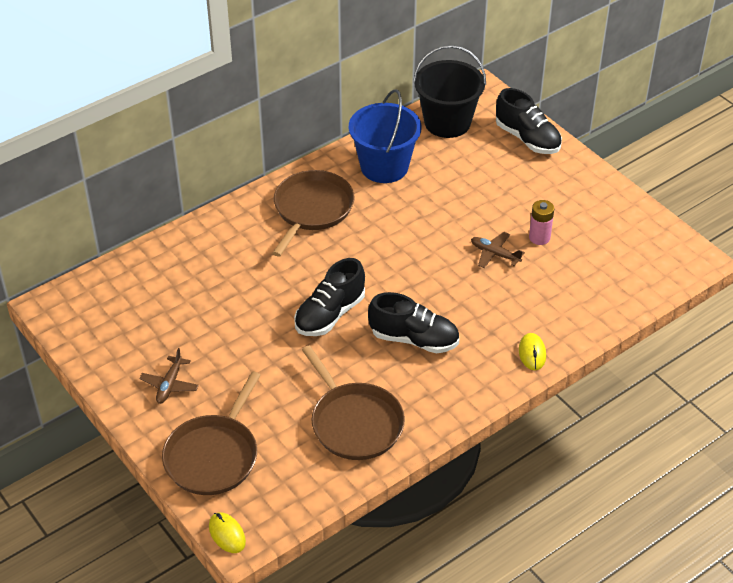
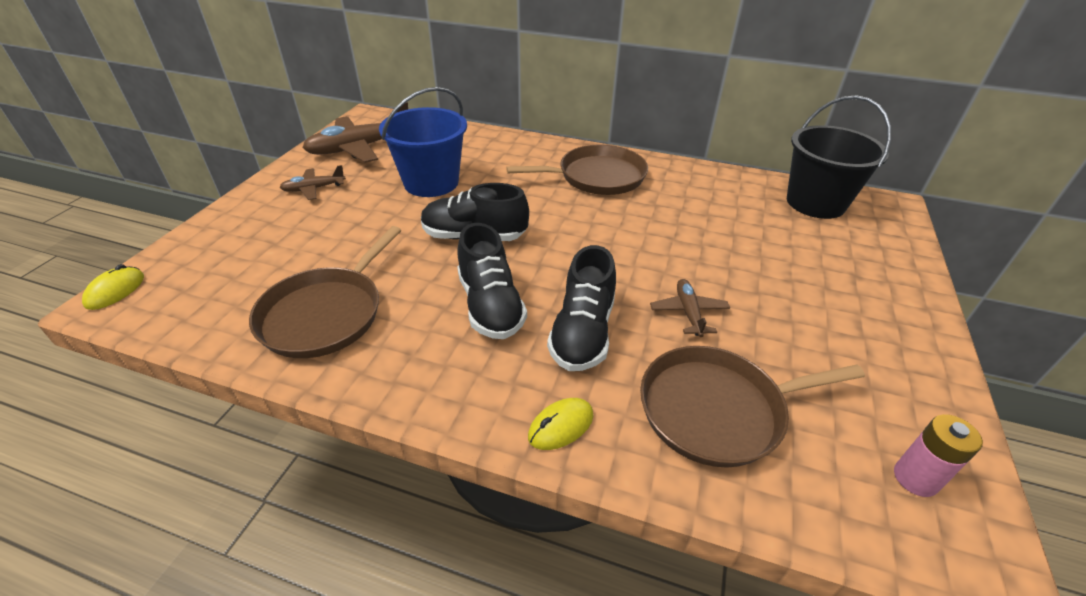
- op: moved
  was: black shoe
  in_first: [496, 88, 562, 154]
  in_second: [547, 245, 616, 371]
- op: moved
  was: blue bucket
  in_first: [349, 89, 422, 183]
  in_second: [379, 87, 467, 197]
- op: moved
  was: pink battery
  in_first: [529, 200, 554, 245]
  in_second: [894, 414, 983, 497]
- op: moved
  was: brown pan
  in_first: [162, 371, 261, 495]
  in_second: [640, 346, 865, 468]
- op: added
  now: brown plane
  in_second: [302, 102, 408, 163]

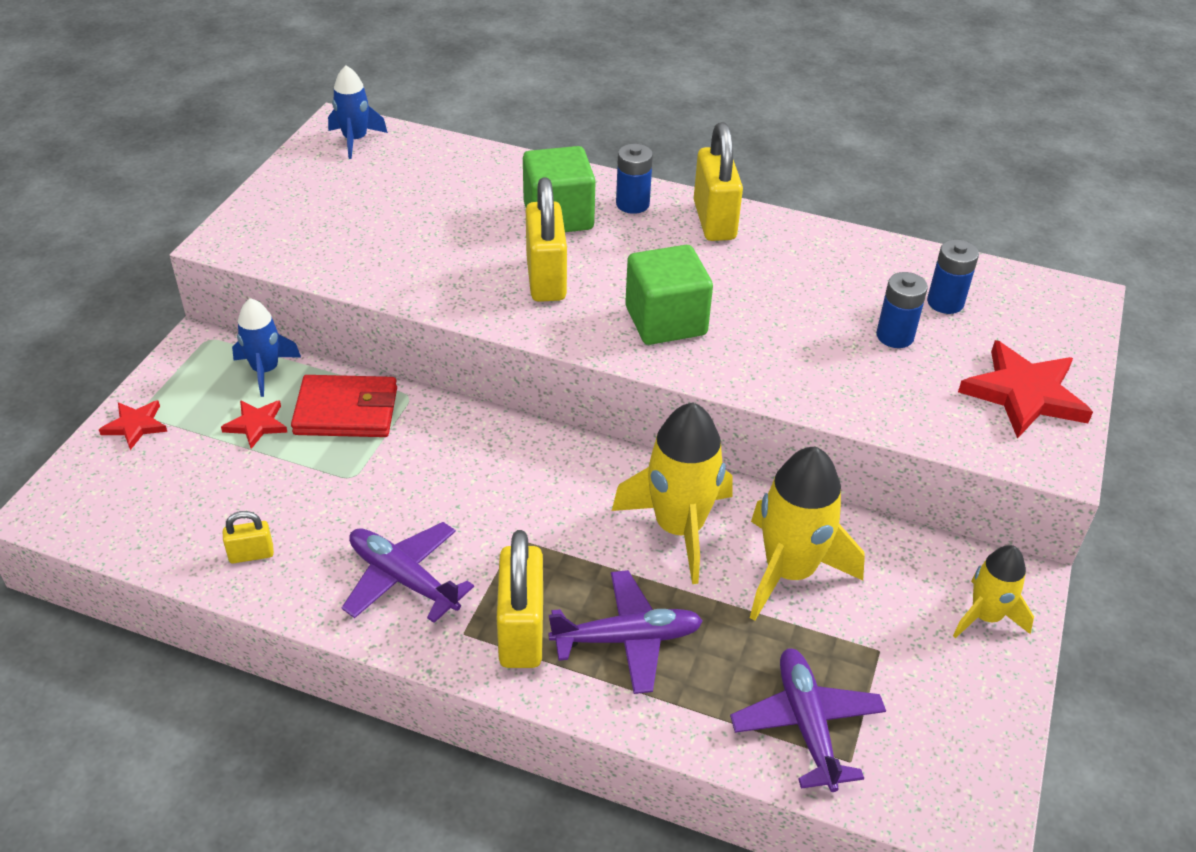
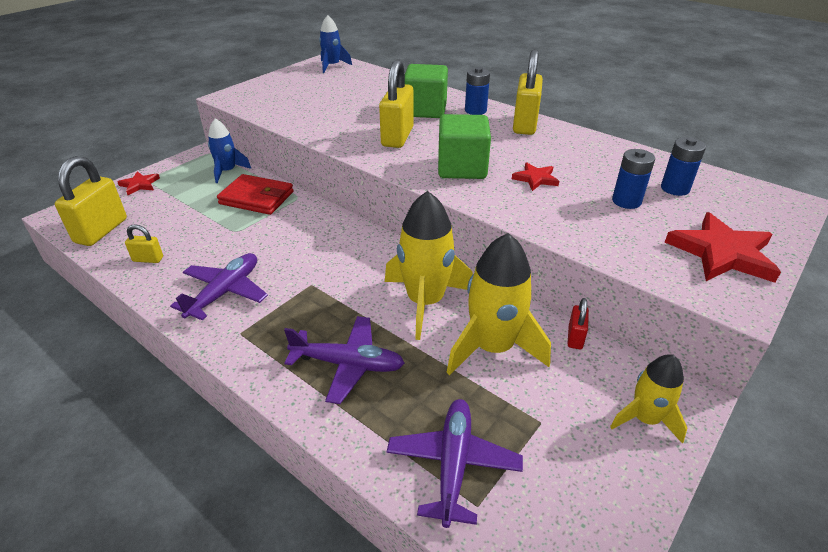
- op: moved
  was: red star
  in_first: [221, 400, 288, 449]
  in_second: [512, 162, 559, 191]
- op: turned
  was: purple plane
  in_first: [342, 522, 474, 623]
  in_second: [170, 253, 268, 320]
  clockwise: 60
- op: moved
  was: yellow padlock
  in_first: [497, 530, 543, 668]
  in_second: [55, 156, 127, 246]
- op: added
  now: red padlock
  in_second: [568, 298, 589, 349]

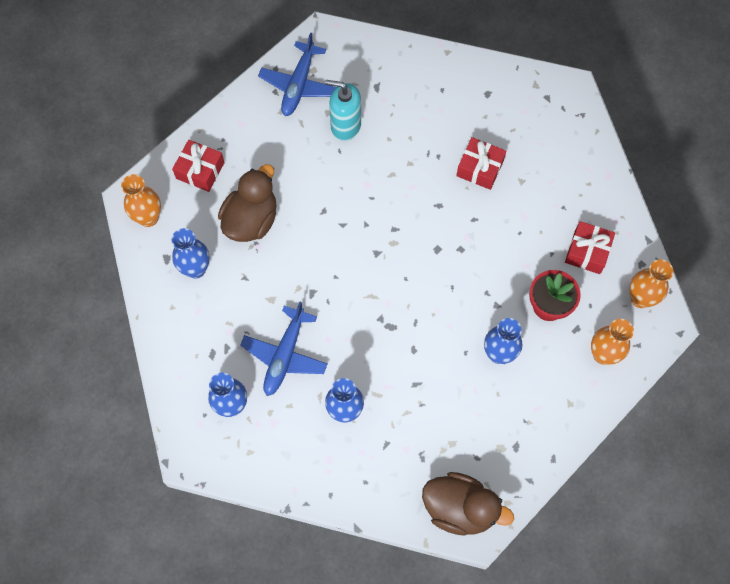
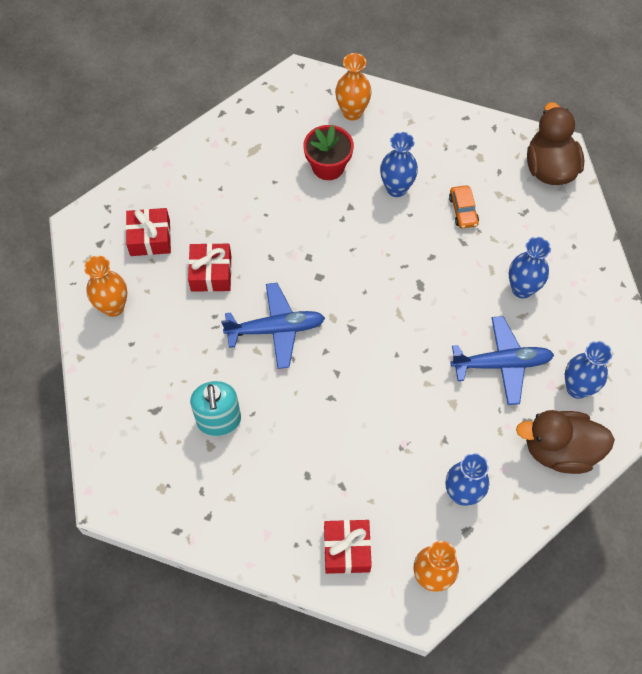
- op: moved
  was: blue plane
  in_first: [258, 32, 336, 116]
  in_second: [221, 283, 325, 369]
- op: moved
  was: brown duck
  in_first: [218, 164, 276, 242]
  in_second: [516, 410, 615, 474]
- op: moved
  was: red gift
  in_first: [565, 221, 615, 274]
  in_second: [126, 208, 171, 256]
- op: moved
  was: orange vase
  in_first: [629, 259, 674, 308]
  in_second: [84, 256, 127, 317]
- op: added
  now: orange car
  in_second: [449, 185, 479, 228]

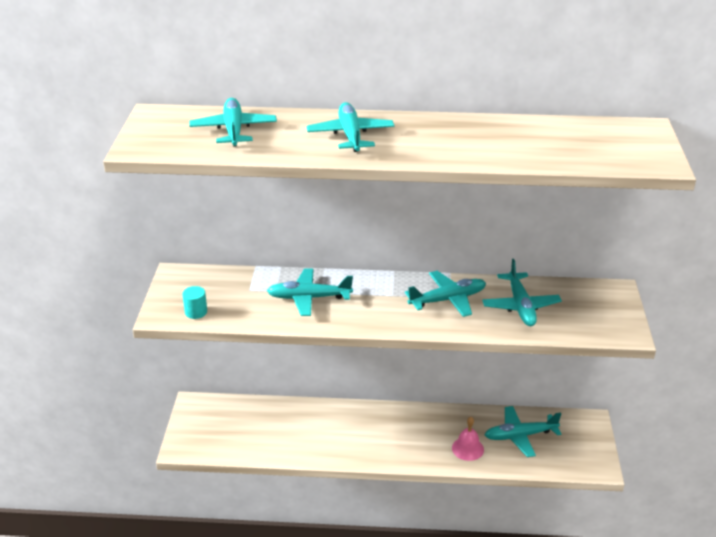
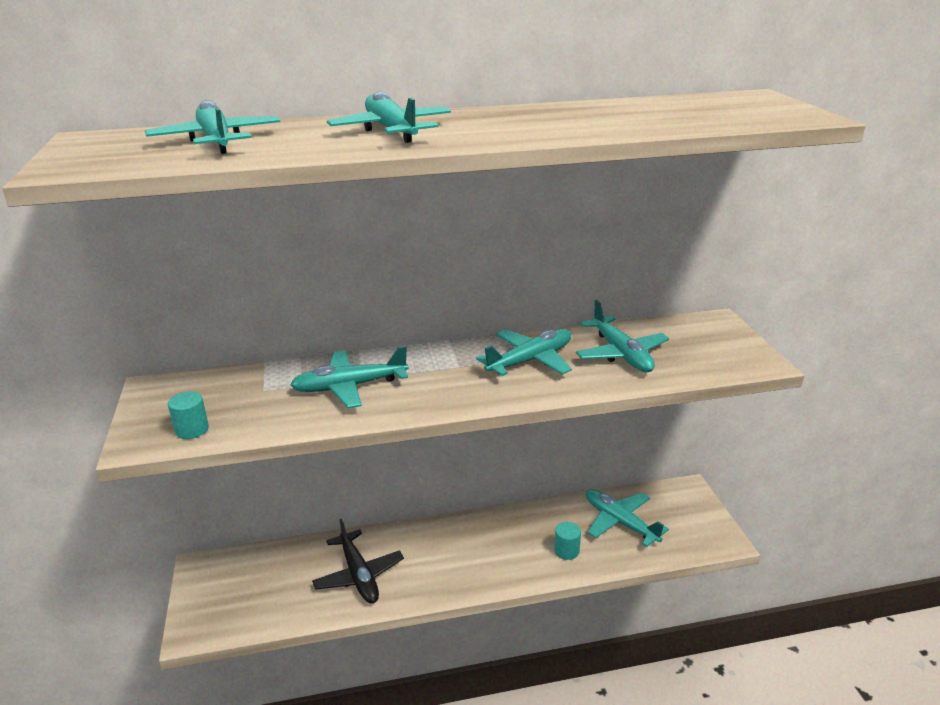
- op: turned
  was: turquoise plane
  in_first: [485, 406, 562, 457]
  in_second: [586, 489, 669, 547]
  clockwise: 75
- op: replaced
  was: pink bell
  now: turquoise cylinder
  in_first: [452, 417, 484, 461]
  in_second: [554, 522, 581, 560]
- op: added
  now: black plane
  in_second: [312, 519, 404, 603]

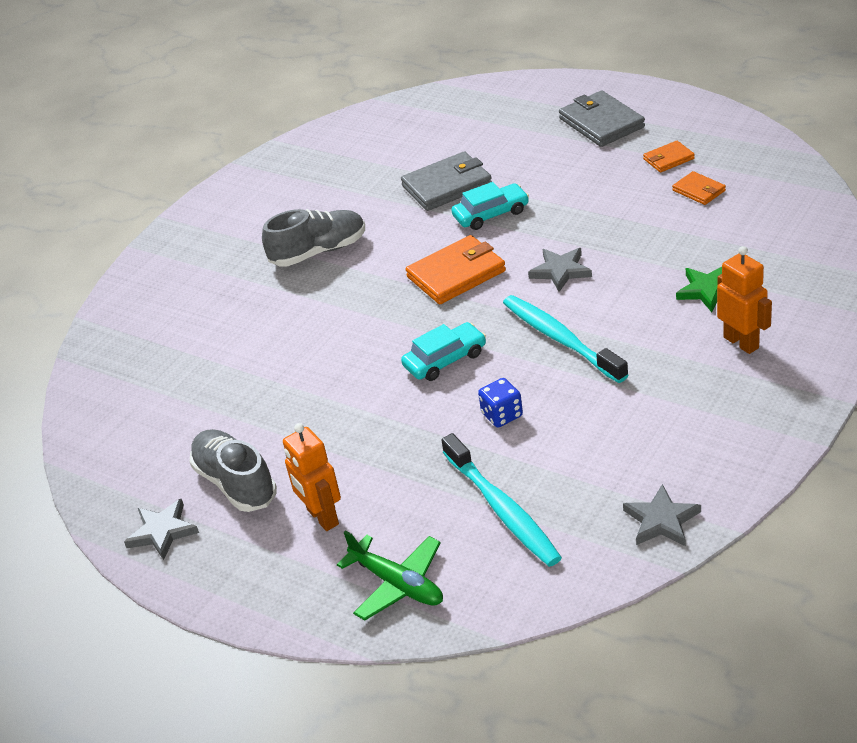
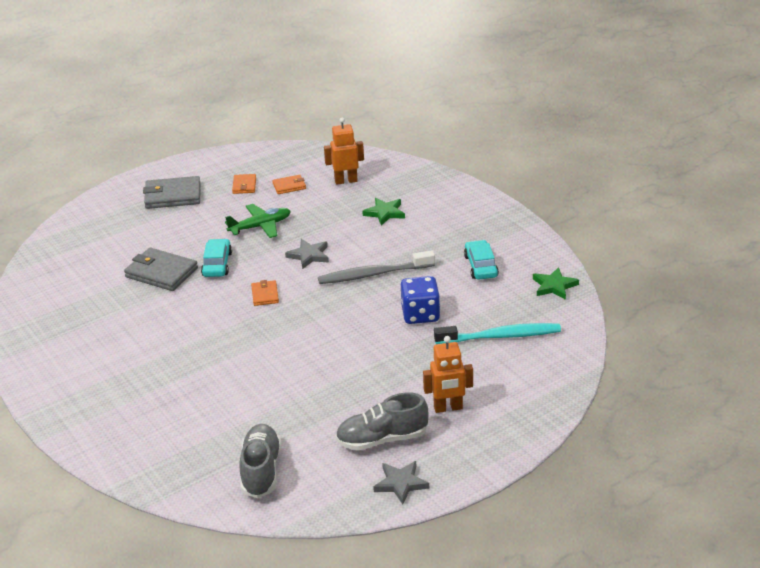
- op: turned
  was: grey wallet
  in_first: [401, 151, 492, 211]
  in_second: [124, 247, 198, 291]
  clockwise: -60
- op: moved
  was: grey shoe
  in_first: [262, 209, 365, 266]
  in_second: [239, 424, 281, 498]
- op: resized
  was: orange wallet
  in_first: [405, 235, 506, 304]
  in_second: [251, 280, 279, 306]
  ratio: 0.54
- op: moved
  was: orange robot
  in_first: [717, 246, 772, 354]
  in_second: [324, 117, 364, 185]
- op: recoloured
  was: turquoise toothbrush
  now: grey toothbrush
  in_first: [503, 295, 629, 383]
  in_second: [318, 250, 435, 284]
- op: moved
  was: turquoise car
  in_first: [401, 322, 486, 381]
  in_second: [464, 240, 499, 280]
- op: resized
  was: blue dice
  in_first: [478, 378, 523, 428]
  in_second: [401, 276, 440, 324]
  ratio: 1.57
- op: recoloured
  was: grey star
  now: green star
  in_first: [623, 484, 701, 546]
  in_second: [533, 267, 579, 300]
- op: moved
  was: green plane
  in_first: [337, 530, 443, 621]
  in_second: [225, 204, 291, 238]

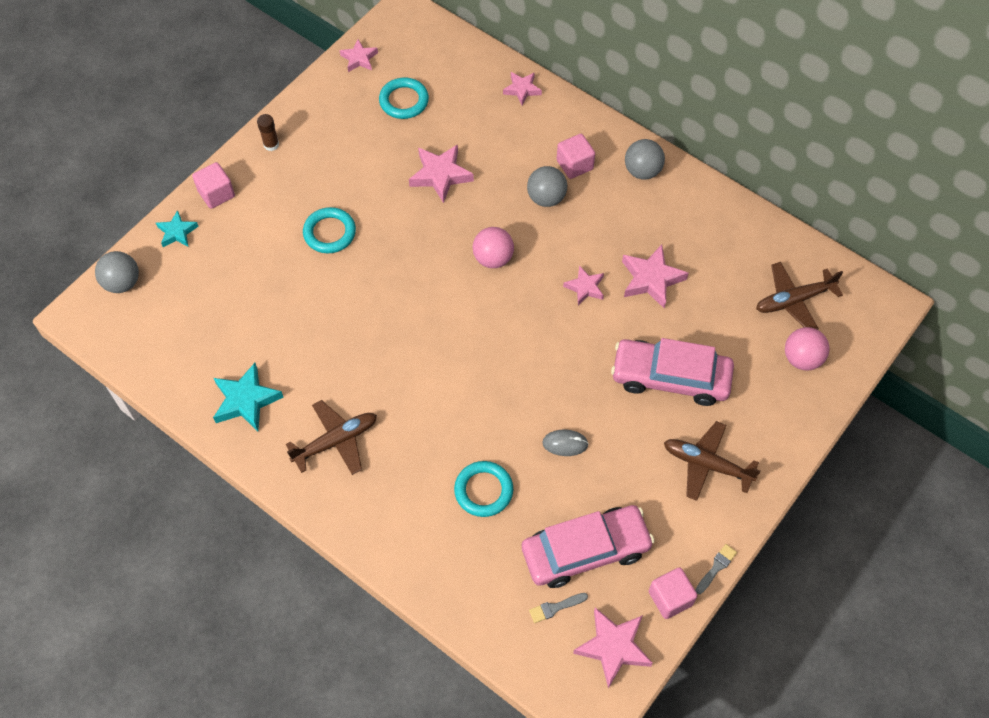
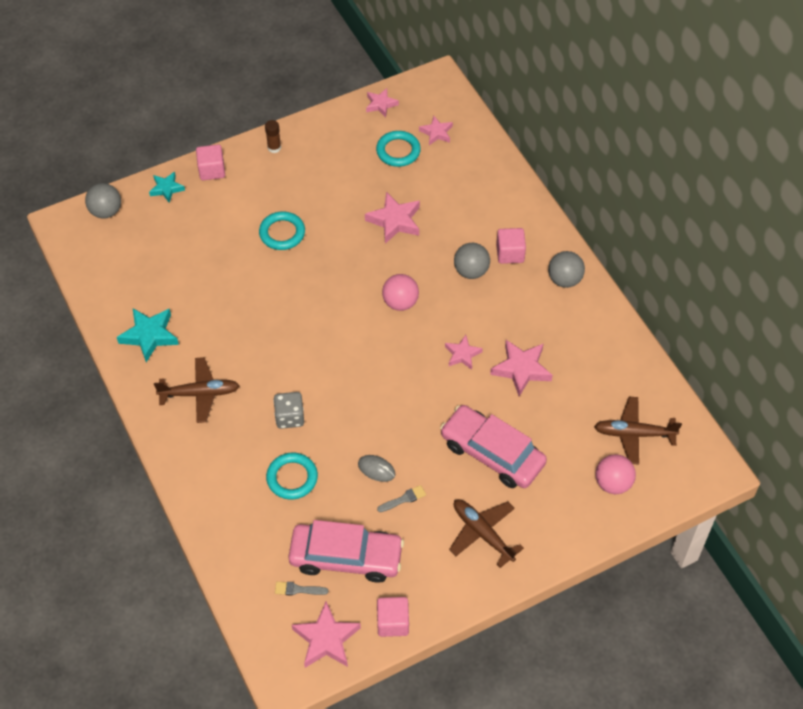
- op: moved
  was: pink star
  in_first: [503, 72, 542, 105]
  in_second: [419, 116, 453, 145]
- op: moved
  was: grey brush
  in_first: [695, 544, 737, 594]
  in_second: [377, 485, 426, 512]
- op: added
  now: grey dice
  in_second: [274, 392, 304, 429]

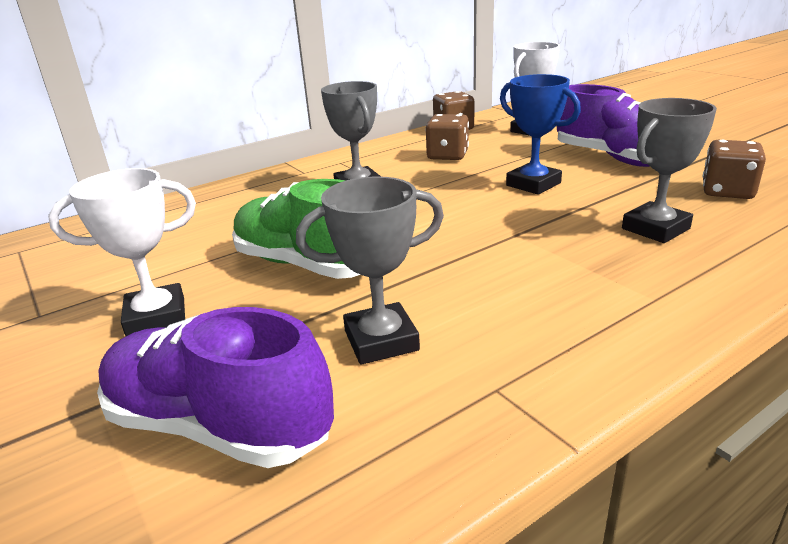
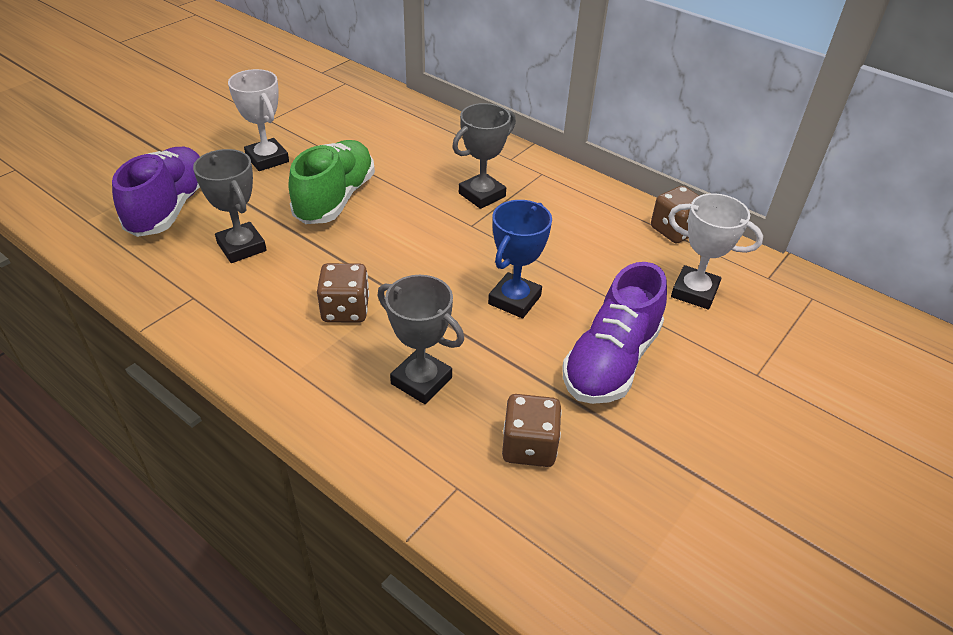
- op: moved
  was: brown dice
  in_first: [425, 114, 469, 160]
  in_second: [317, 263, 369, 322]

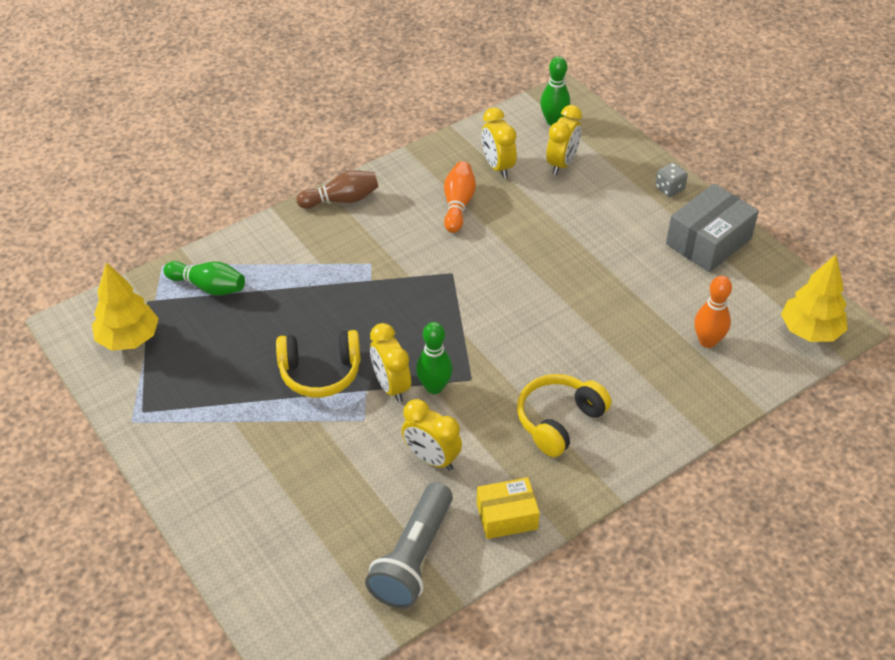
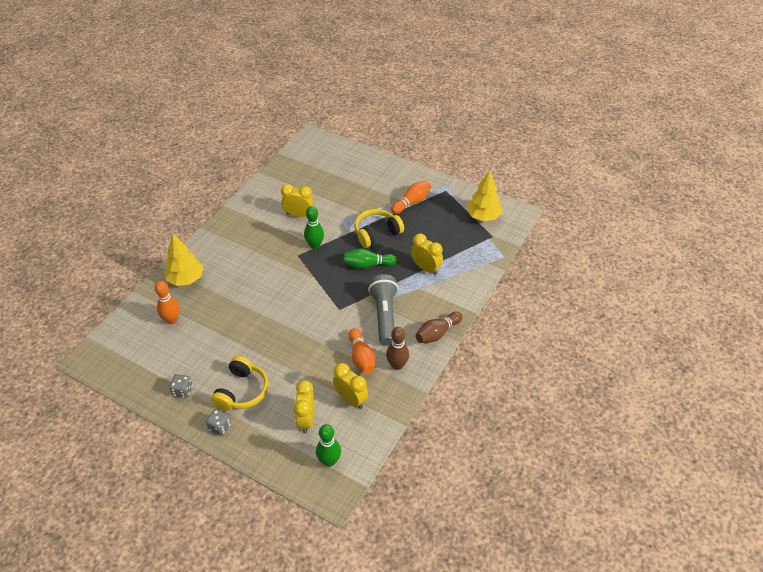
- op: replaced
  was: grey box
  now: grey dice
  in_first: [666, 183, 759, 272]
  in_second: [169, 374, 193, 398]
- op: moved
  was: yellow tree
  in_first: [781, 255, 848, 342]
  in_second: [164, 234, 204, 286]
- op: moved
  was: green bowling pin
  in_first: [163, 261, 245, 296]
  in_second: [344, 248, 397, 269]
- op: moved
  was: yellow clock
  in_first: [370, 323, 411, 402]
  in_second: [411, 233, 443, 275]
- op: moved
  was: yellow headphones
  in_first: [517, 374, 612, 457]
  in_second: [211, 356, 269, 410]
- op: removed
  was: yellow box
  in_first: [477, 477, 540, 539]
- op: moved
  was: grey flashlight
  in_first: [365, 482, 453, 609]
  in_second: [368, 274, 398, 346]
- op: added
  now: orange bowling pin
  in_second: [391, 181, 431, 214]
- op: added
  now: brown bowling pin
  in_second: [386, 327, 409, 370]

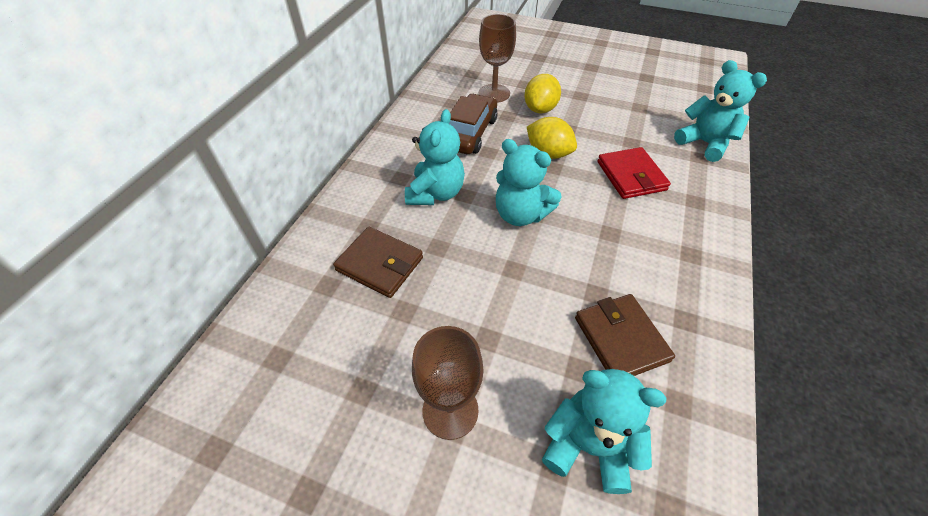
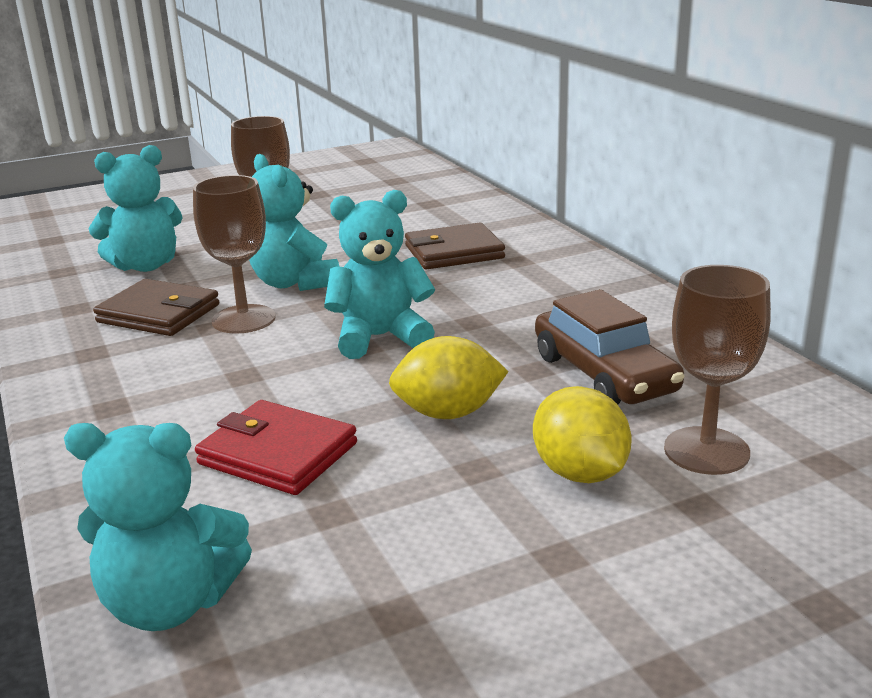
- op: moved
  was: turquoise teddy bear
  in_first: [405, 109, 465, 205]
  in_second: [249, 154, 340, 291]
- op: added
  now: brown goblet
  in_second: [193, 175, 276, 334]

